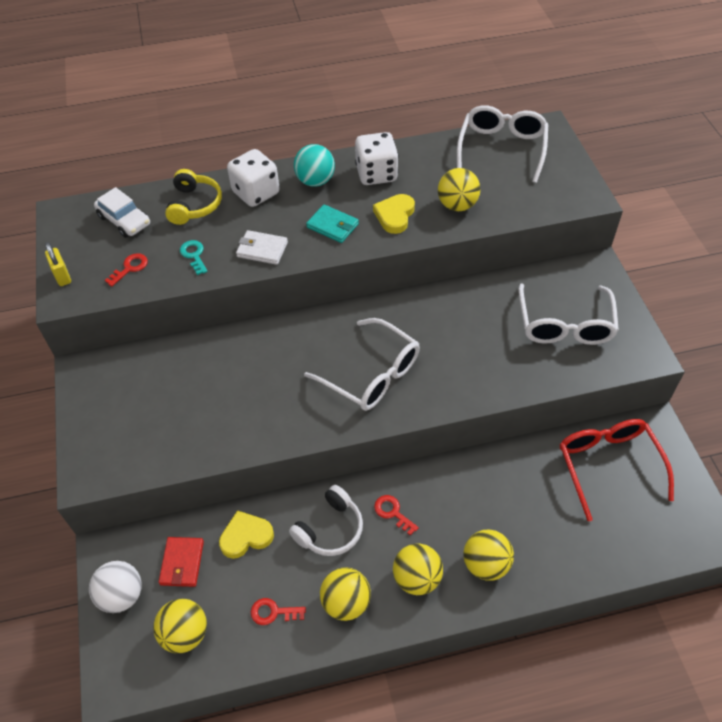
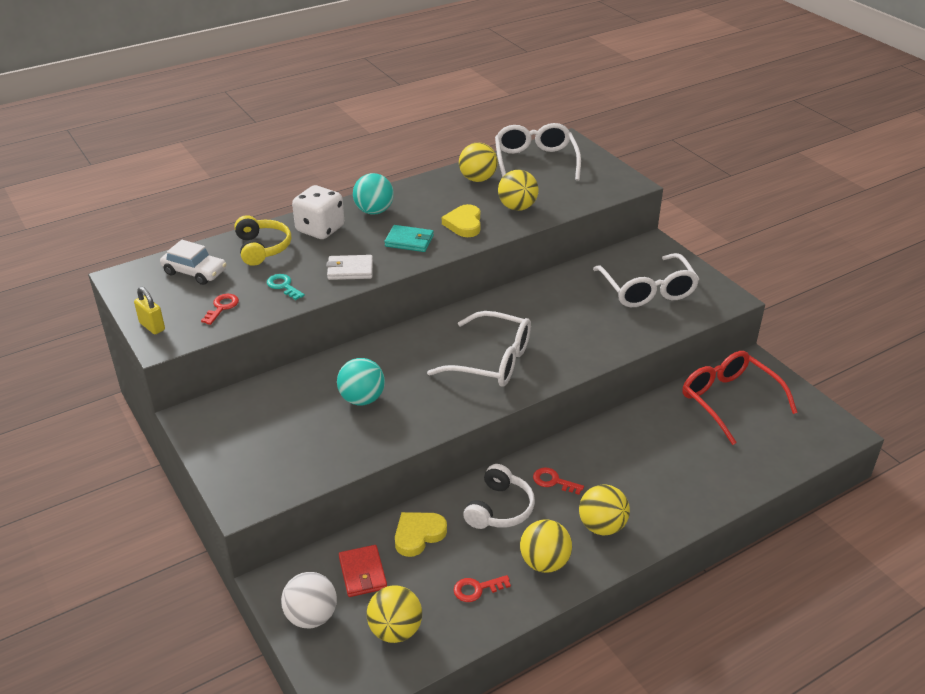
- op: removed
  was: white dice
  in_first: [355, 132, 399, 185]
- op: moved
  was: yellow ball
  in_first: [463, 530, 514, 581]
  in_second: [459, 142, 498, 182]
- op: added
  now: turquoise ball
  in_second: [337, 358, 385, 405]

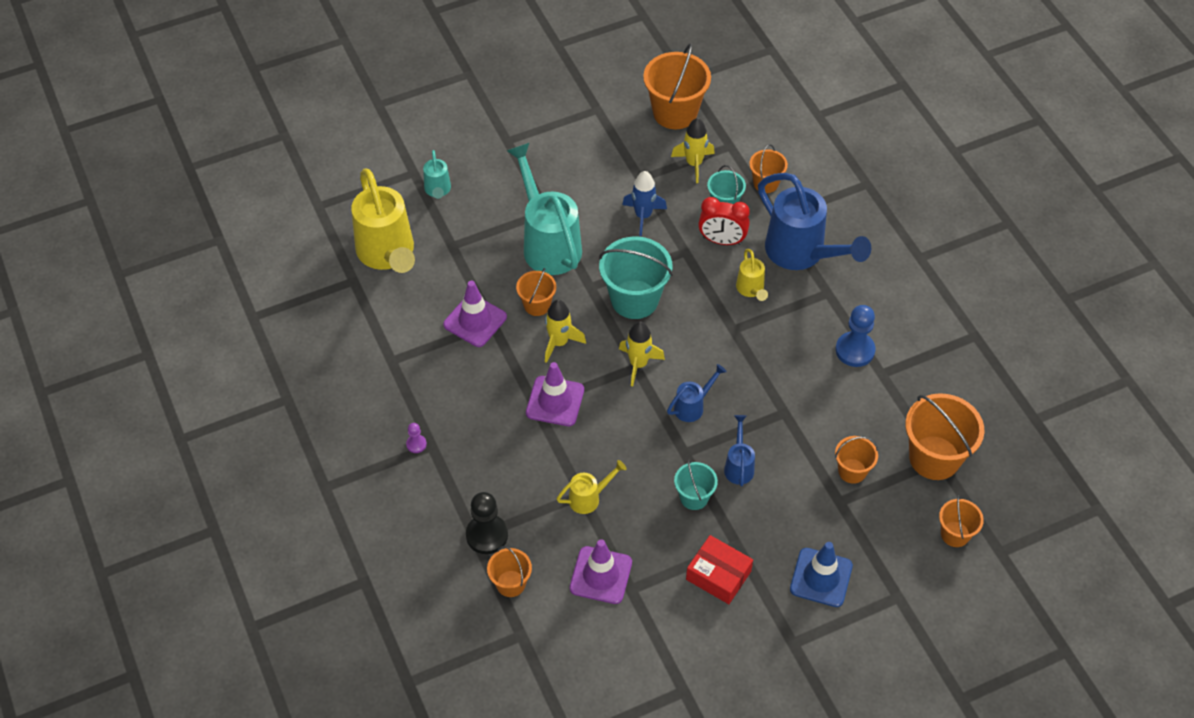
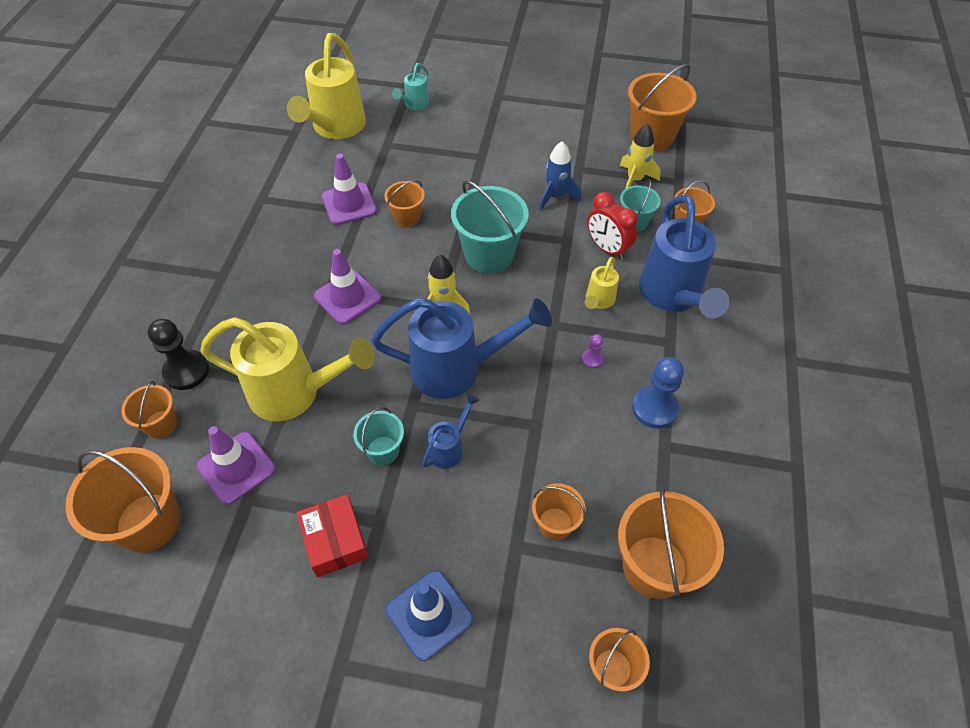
- op: removed
  was: turquoise watering can
  in_first: [507, 143, 582, 275]
- op: removed
  was: yellow rocket
  in_first: [545, 300, 586, 363]
- op: resized
  was: blue watering can
  in_first: [667, 364, 727, 422]
  in_second: [371, 298, 552, 399]
  ratio: 2.12
- op: moved
  was: purple pawn
  in_first: [406, 423, 427, 453]
  in_second: [582, 334, 604, 368]
- op: resized
  was: yellow watering can
  in_first: [557, 460, 627, 514]
  in_second: [200, 317, 375, 421]
  ratio: 2.12
- op: added
  now: orange bucket
  in_second: [65, 447, 181, 553]

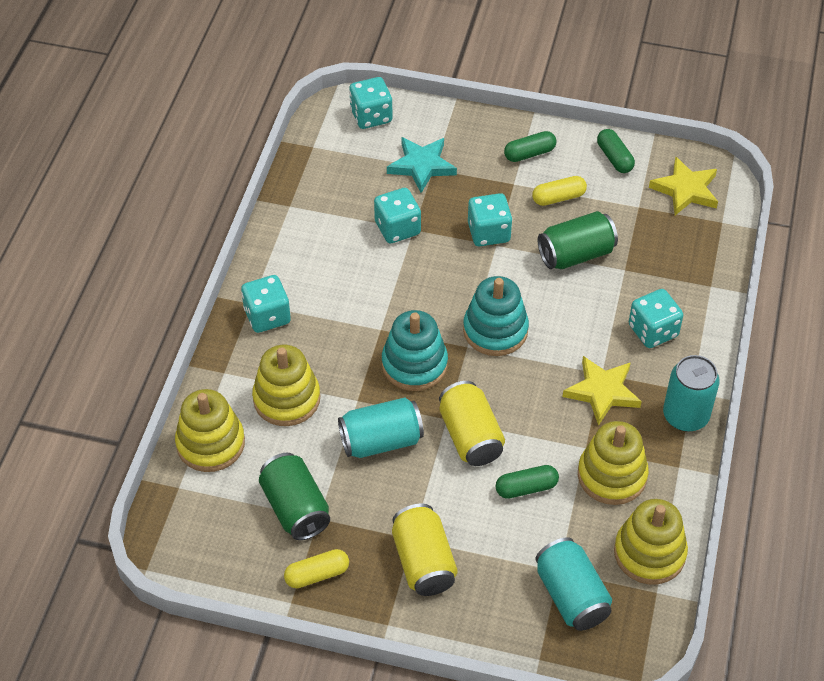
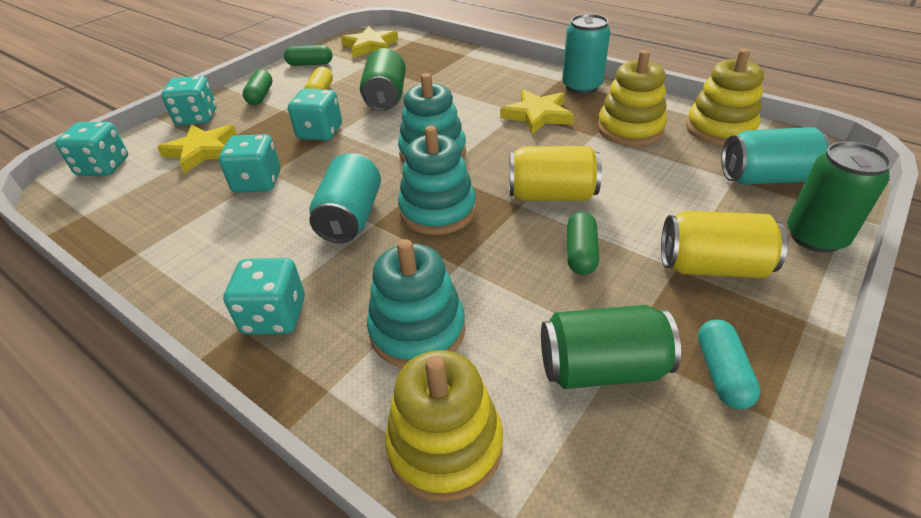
- op: recoloured
  was: turquoise star
  now: yellow star
  in_first: [387, 137, 457, 193]
  in_second: [157, 124, 237, 174]
- op: moved
  was: turquoise dice
  in_first: [629, 289, 683, 348]
  in_second: [161, 76, 217, 126]
- op: recoloured
  was: yellow stacking toy
  now: turquoise stacking toy
  in_first: [252, 345, 320, 426]
  in_second: [367, 239, 465, 368]
- op: moved
  was: turquoise can
  in_first: [338, 397, 424, 458]
  in_second: [309, 153, 381, 243]
- op: moved
  was: green capsule
  in_first: [495, 465, 559, 499]
  in_second: [567, 212, 599, 275]
- op: recoloured
  was: yellow capsule
  now: turquoise capsule
  in_first: [284, 549, 349, 588]
  in_second: [698, 319, 760, 409]
- op: added
  now: green can
  in_second: [787, 141, 892, 253]

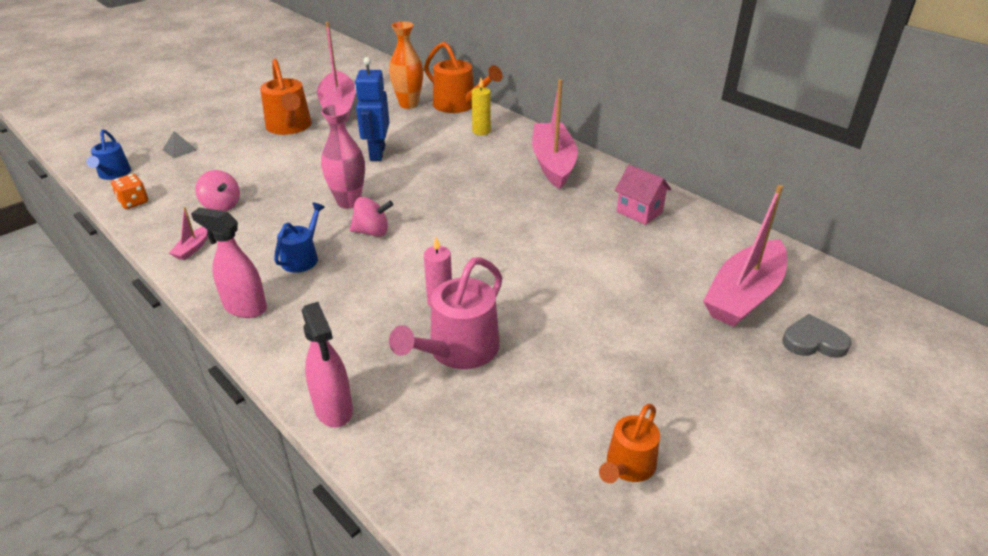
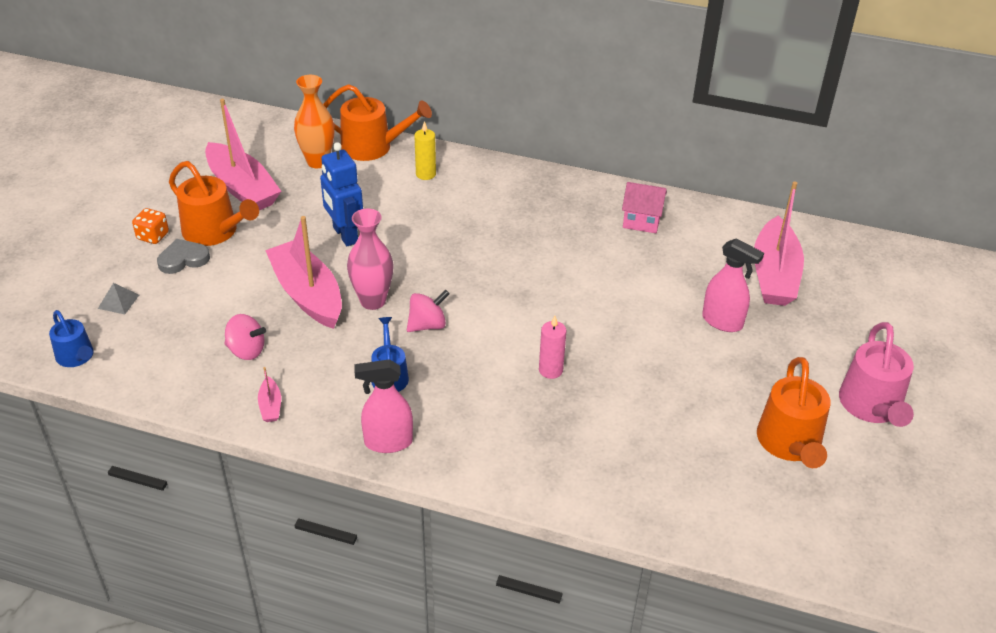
- op: moved
  was: pink boat
  in_first: [532, 79, 578, 189]
  in_second: [265, 216, 342, 329]
- op: moved
  was: orange dice
  in_first: [111, 174, 148, 209]
  in_second: [132, 208, 169, 244]
- op: moved
  was: pink watering can
  in_first: [389, 257, 502, 369]
  in_second: [839, 322, 914, 427]
- op: moved
  was: pink spray bottle
  in_first: [302, 302, 353, 427]
  in_second: [702, 238, 764, 332]
- op: moved
  was: grey heart
  in_first: [782, 314, 852, 358]
  in_second: [157, 239, 210, 274]
- op: resized
  was: orange watering can
  in_first: [599, 404, 660, 483]
  in_second: [757, 357, 831, 468]
  ratio: 1.65

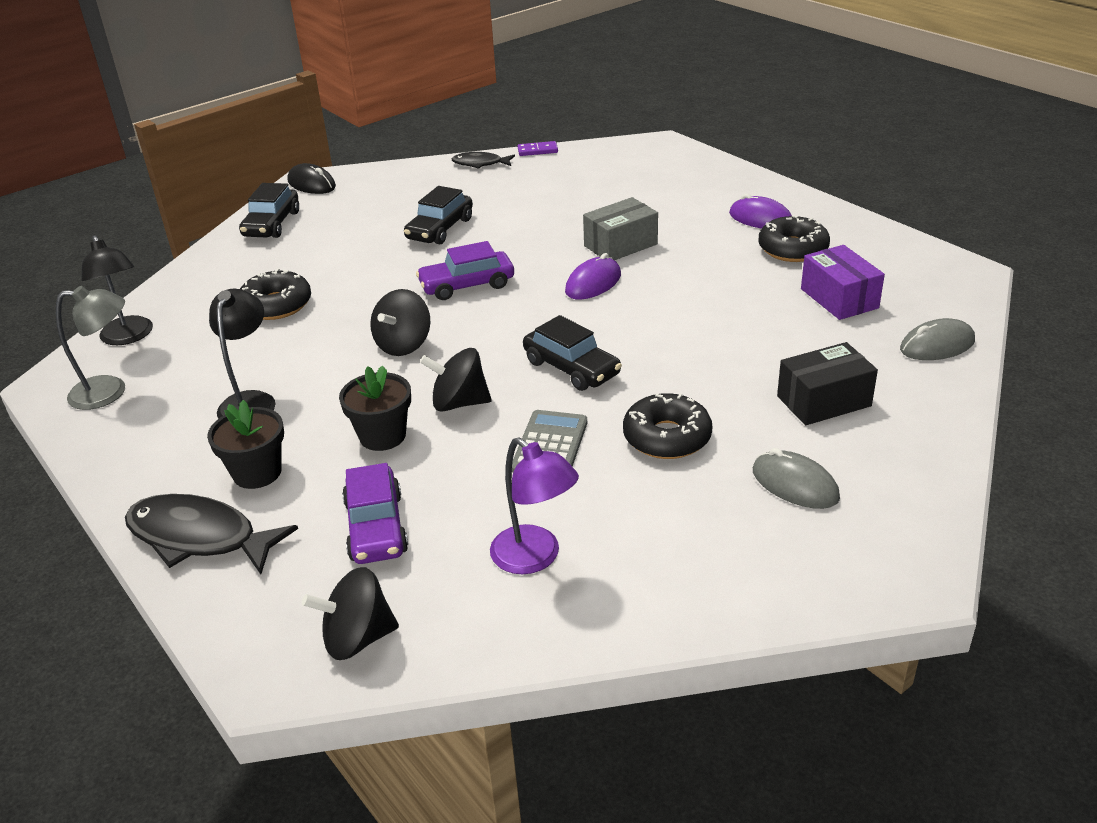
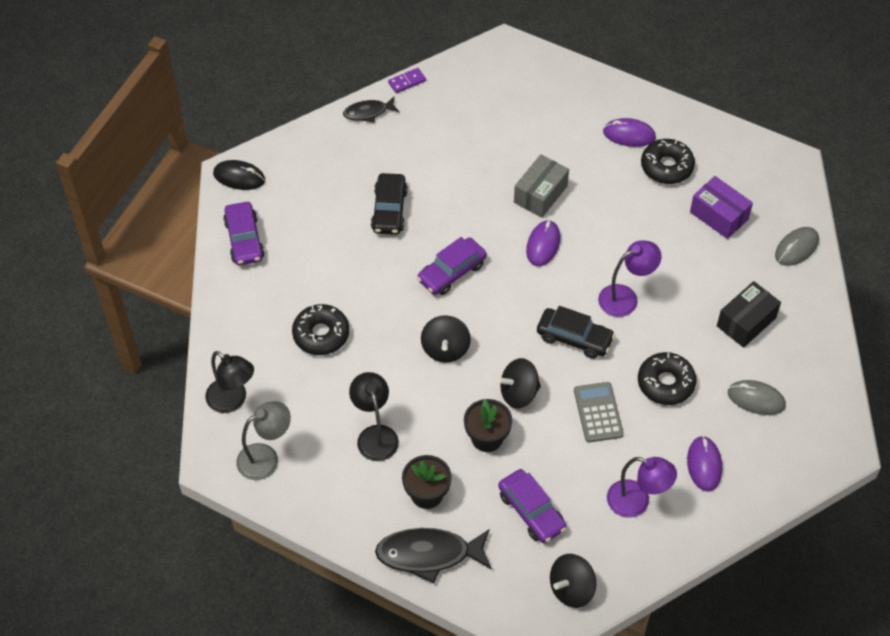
- op: recoloured
  was: black car
  now: purple car
  in_first: [239, 183, 299, 238]
  in_second: [223, 202, 265, 265]
- op: added
  now: purple lamp
  in_second: [598, 240, 662, 317]
- op: added
  now: purple mouse
  in_second: [687, 436, 722, 492]

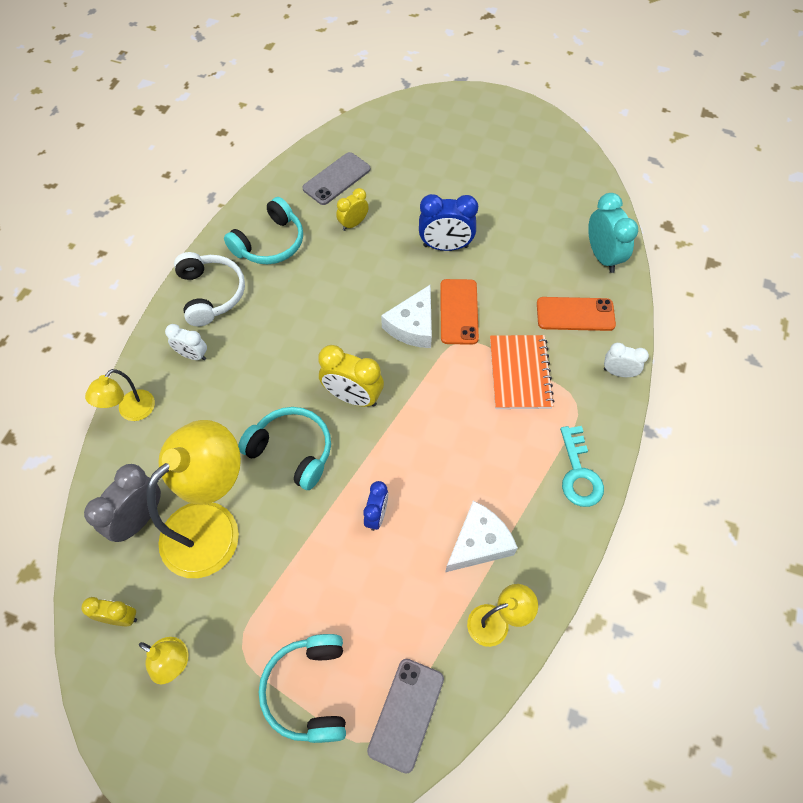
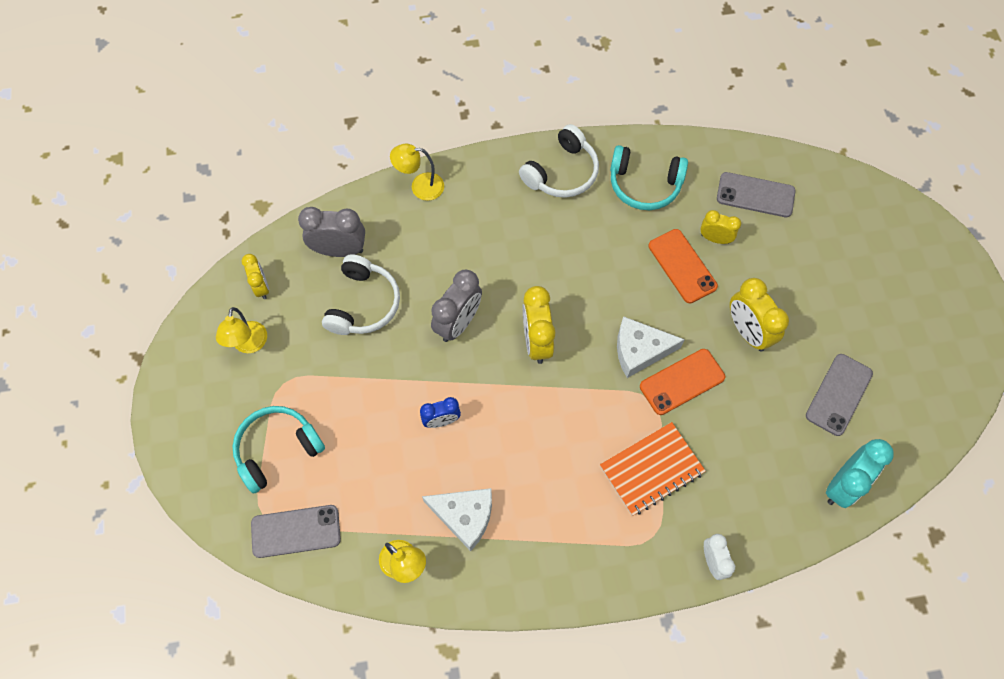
- op: recoloured
  was: blue clock
  now: yellow clock
  in_first: [419, 194, 478, 251]
  in_second: [730, 278, 789, 352]
- op: moved
  was: orange phone
  in_first: [537, 297, 616, 331]
  in_second: [648, 229, 718, 303]
- op: removed
  was: white clock
  in_first: [165, 324, 207, 360]
- op: replaced
  was: turquoise headphones
  now: grey clock
  in_first: [238, 407, 331, 490]
  in_second: [431, 270, 482, 342]
- op: replaced
  was: yellow lamp
  now: white headphones
  in_first: [146, 420, 241, 578]
  in_second: [322, 254, 400, 335]
- op: removed
  was: turquoise key
  in_first: [560, 426, 604, 507]
- op: added
  now: grey phone
  in_second: [806, 354, 873, 436]

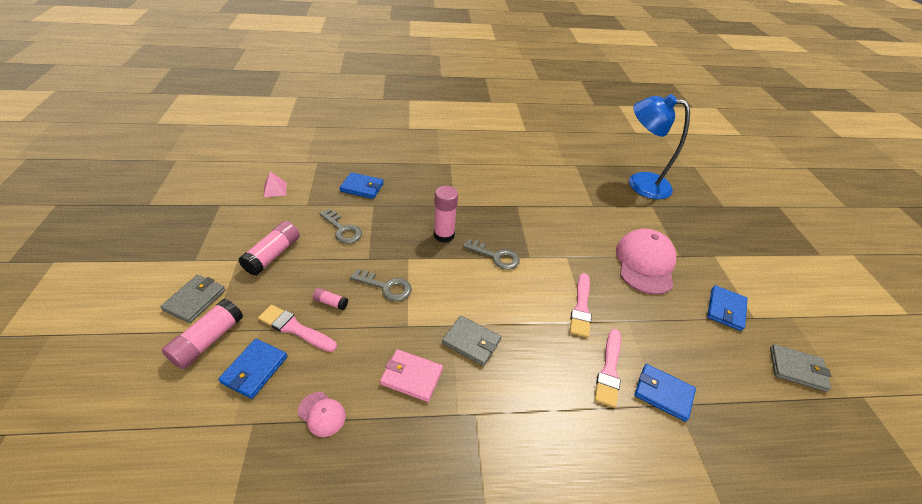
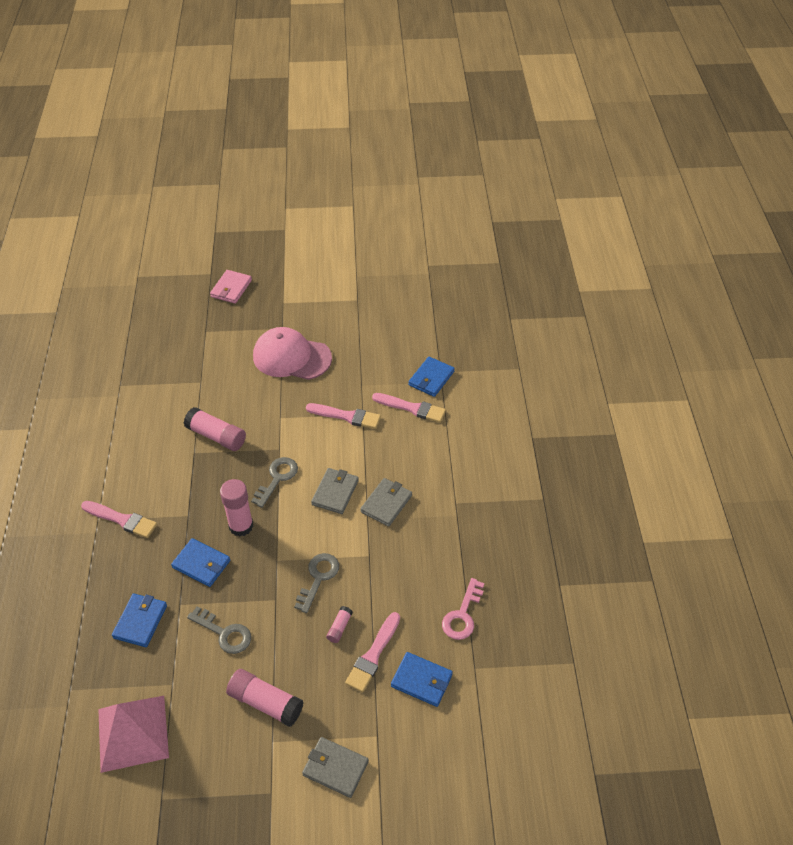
- op: removed
  was: blue lamp
  in_first: [629, 94, 690, 199]
- op: resized
  was: pink pyramid
  in_first: [263, 172, 287, 198]
  in_second: [98, 696, 169, 773]
  ratio: 2.15
- op: turned
  was: grey key
  in_first: [319, 209, 362, 244]
  in_second: [187, 607, 251, 654]
  clockwise: 75
- op: moved
  was: blue wallet
  in_first: [707, 285, 748, 331]
  in_second: [171, 538, 230, 587]
- op: moved
  was: pink glue stick
  in_first: [162, 299, 243, 369]
  in_second: [184, 407, 246, 451]
- op: moved
  was: grey wallet
  in_first: [770, 344, 831, 392]
  in_second: [311, 468, 359, 514]
- op: moved
  was: pink wallet
  in_first: [380, 349, 443, 402]
  in_second: [210, 270, 252, 304]
- op: replaced
  was: pink cap
  now: pink key
  in_first: [298, 392, 346, 437]
  in_second: [442, 578, 484, 640]
- op: added
  now: pink brush
  in_second: [81, 501, 157, 538]

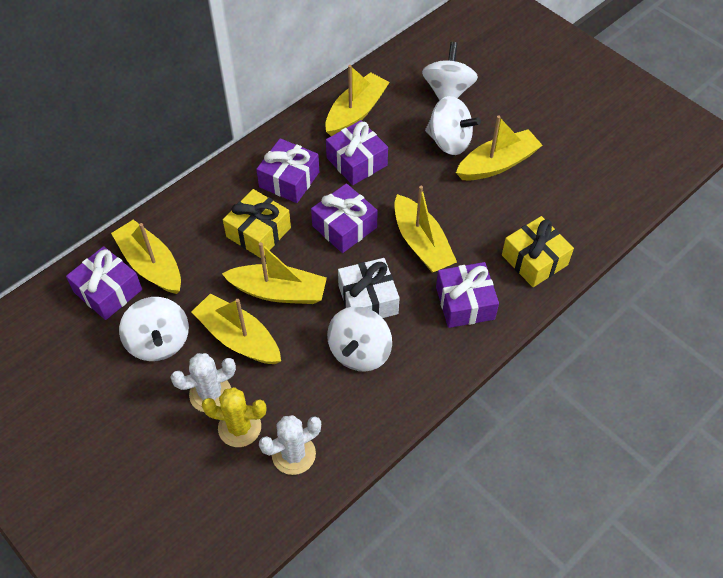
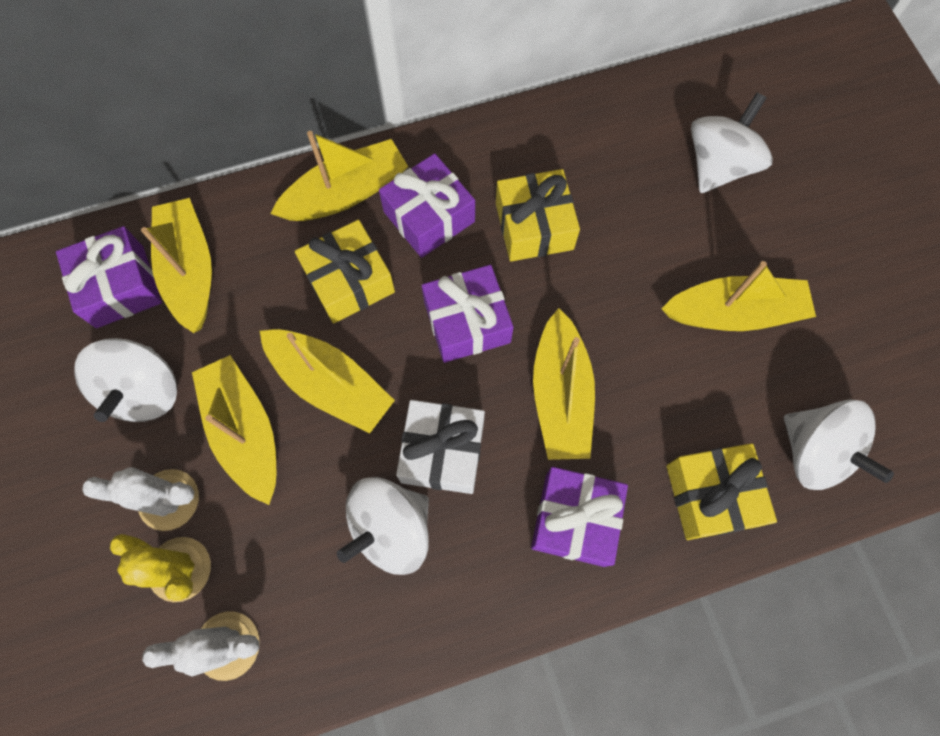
- op: moved
  was: yellow boat
  in_first: [325, 65, 390, 136]
  in_second: [270, 131, 408, 221]
- op: moved
  was: white spinning top
  in_first: [425, 96, 481, 155]
  in_second: [784, 399, 894, 490]
- op: recoloured
  was: purple gift
  now: yellow gift
  in_first: [326, 120, 388, 185]
  in_second: [496, 169, 580, 261]

